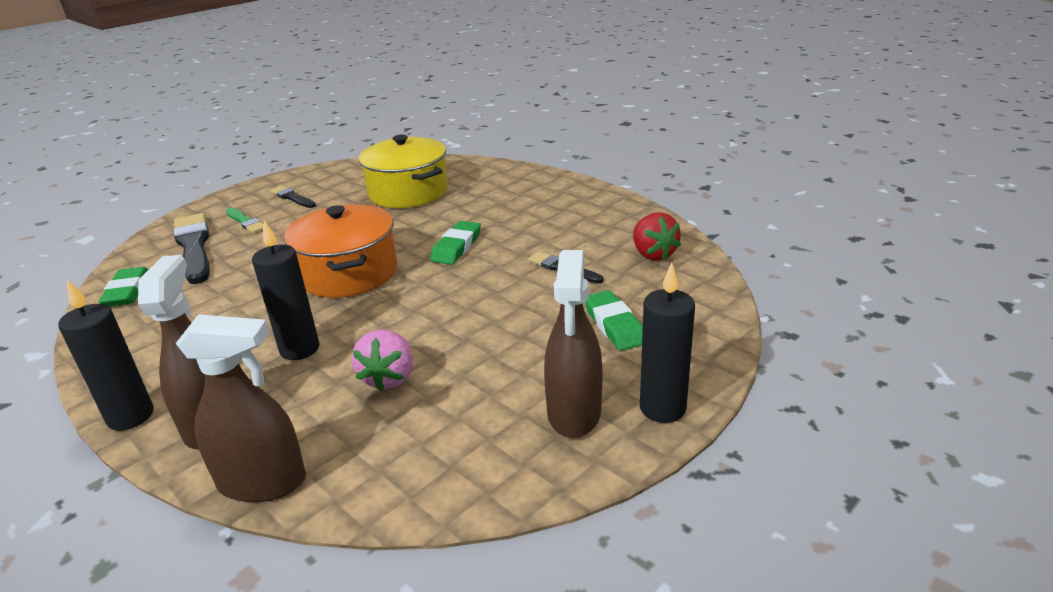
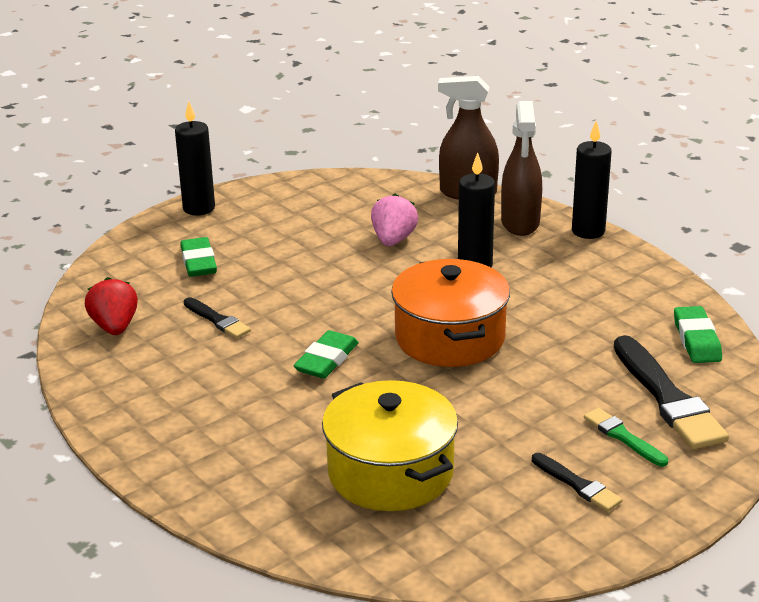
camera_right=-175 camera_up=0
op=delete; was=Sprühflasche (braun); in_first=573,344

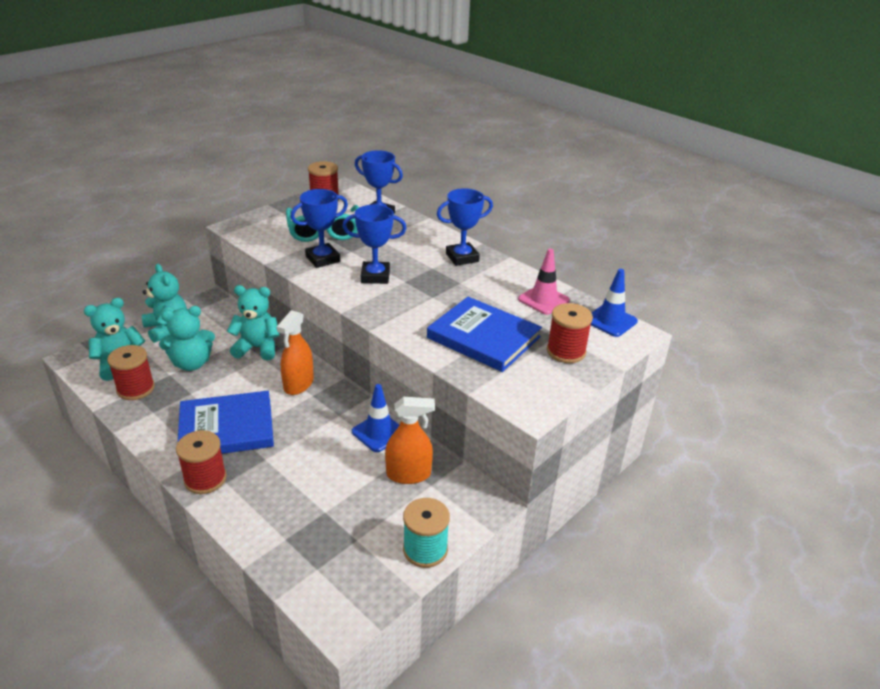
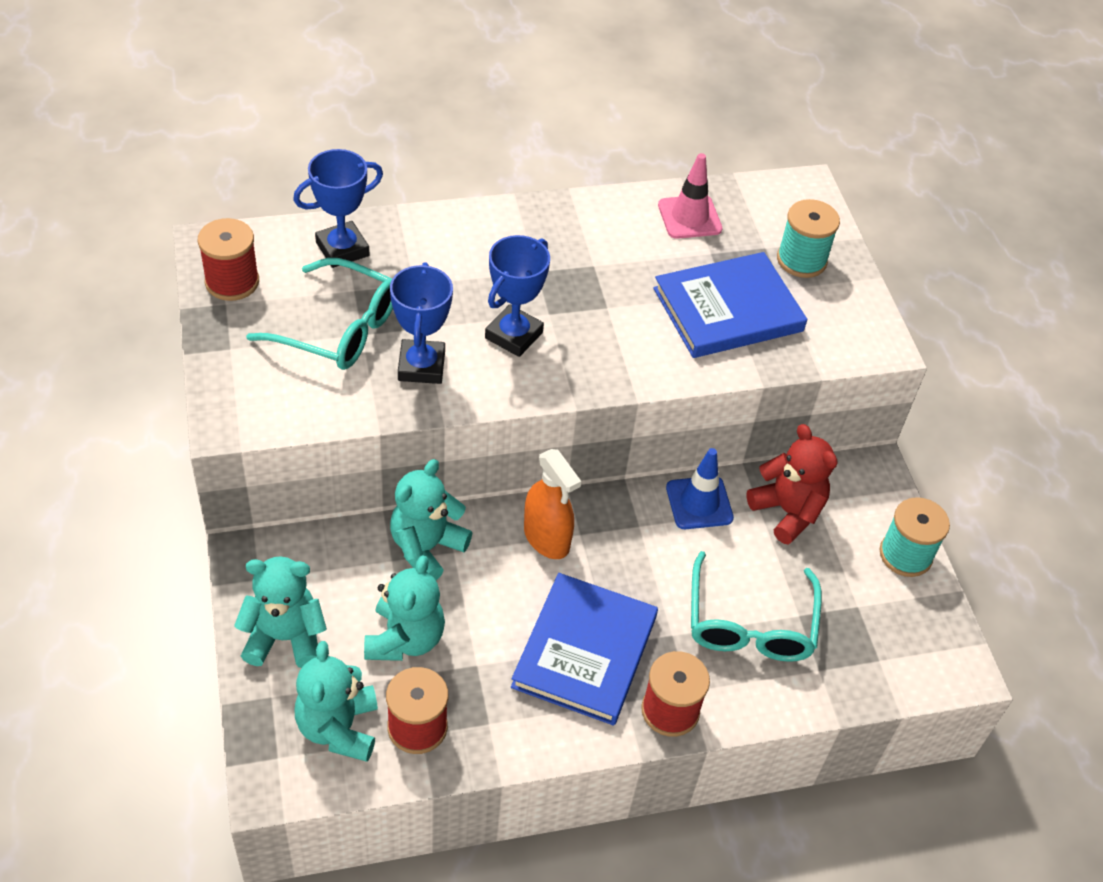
camera_right=-60 camera_up=15
op=delete; was=Pokal (blau); in_first=465,227
op=delete; was=Leitkegel (blau); in_first=614,303
op=recolor; was=Garnrolle (rot); now=Garnrolle (türkis); in_first=570,333; in_second=808,238
op=replace; was=Sprühflasche (orange); now=Teddybär (rot); in_first=410,440; in_second=791,484
op=insert; now=Brille (türkis); in_second=756,606

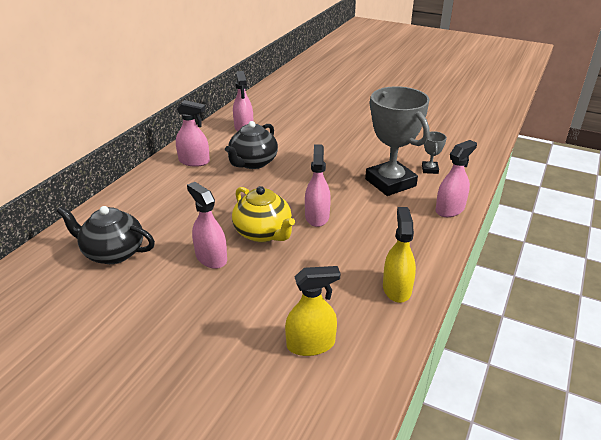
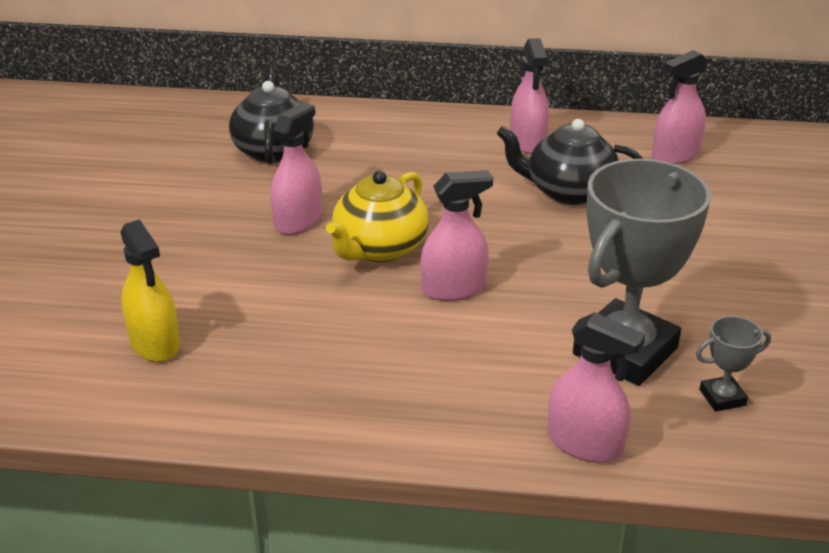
camera_right=70 camera_up=0
op=delete; was=Sprühflasche (gelb); in_first=399,255

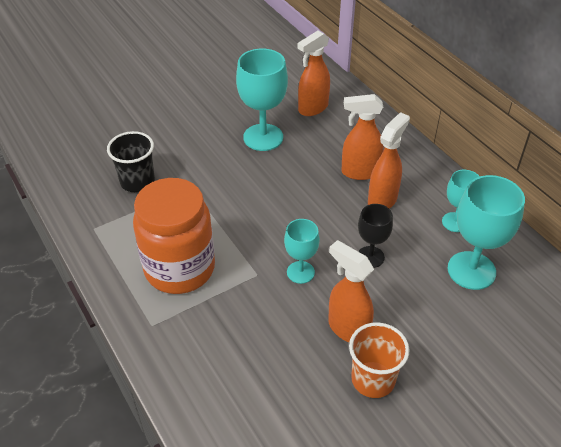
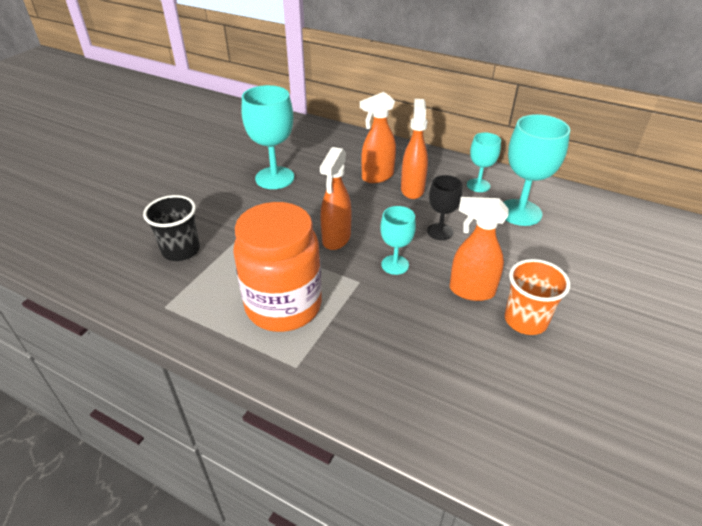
camera_right=-30 camera_up=-5
op=move; was=Sprühflasche (orange); in_first=313,73; in_second=336,198

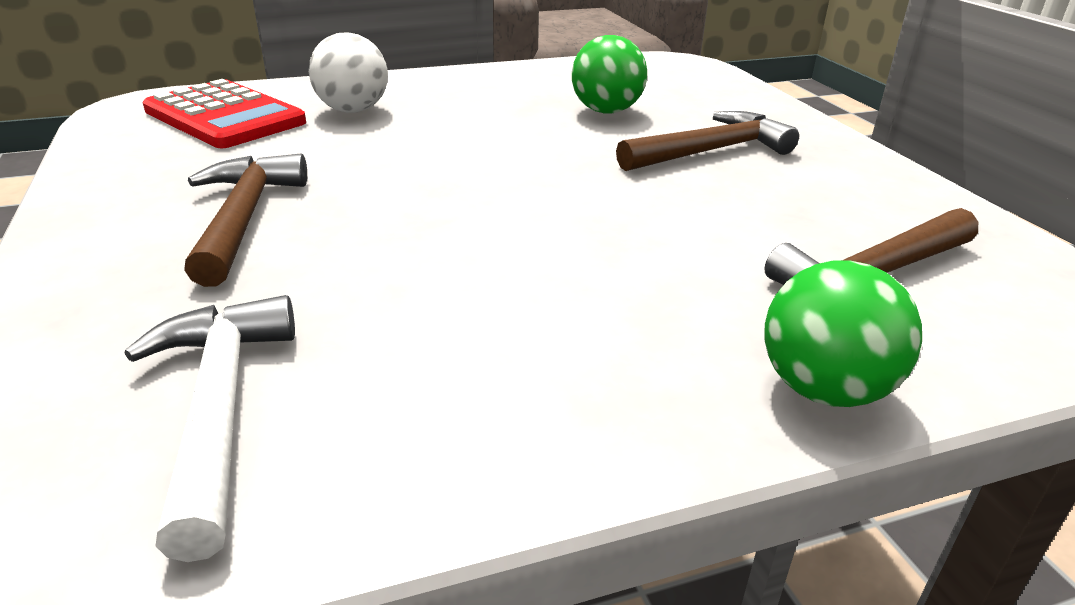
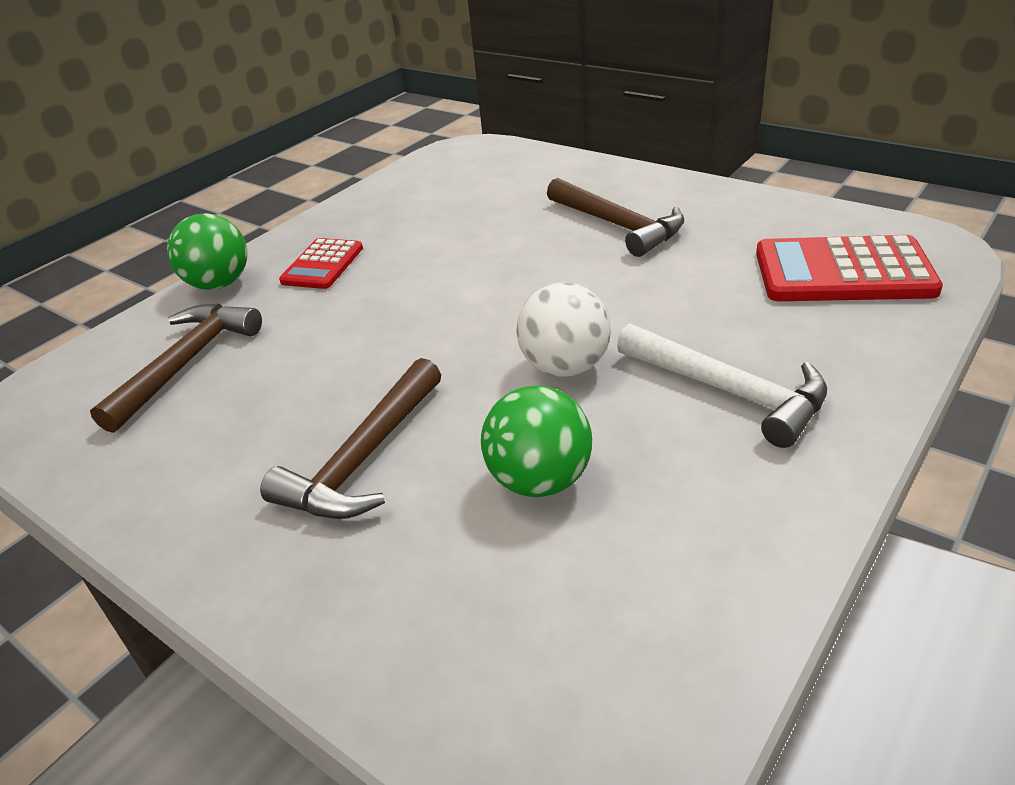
camera_right=150 camera_up=5
op=move; was=Ball (weiß); in_first=348,72; in_second=563,329
op=move; was=Hammer (weiß); in_first=209,428; in_second=722,386
op=insert; now=Taschenrechner (rot); in_second=321,263

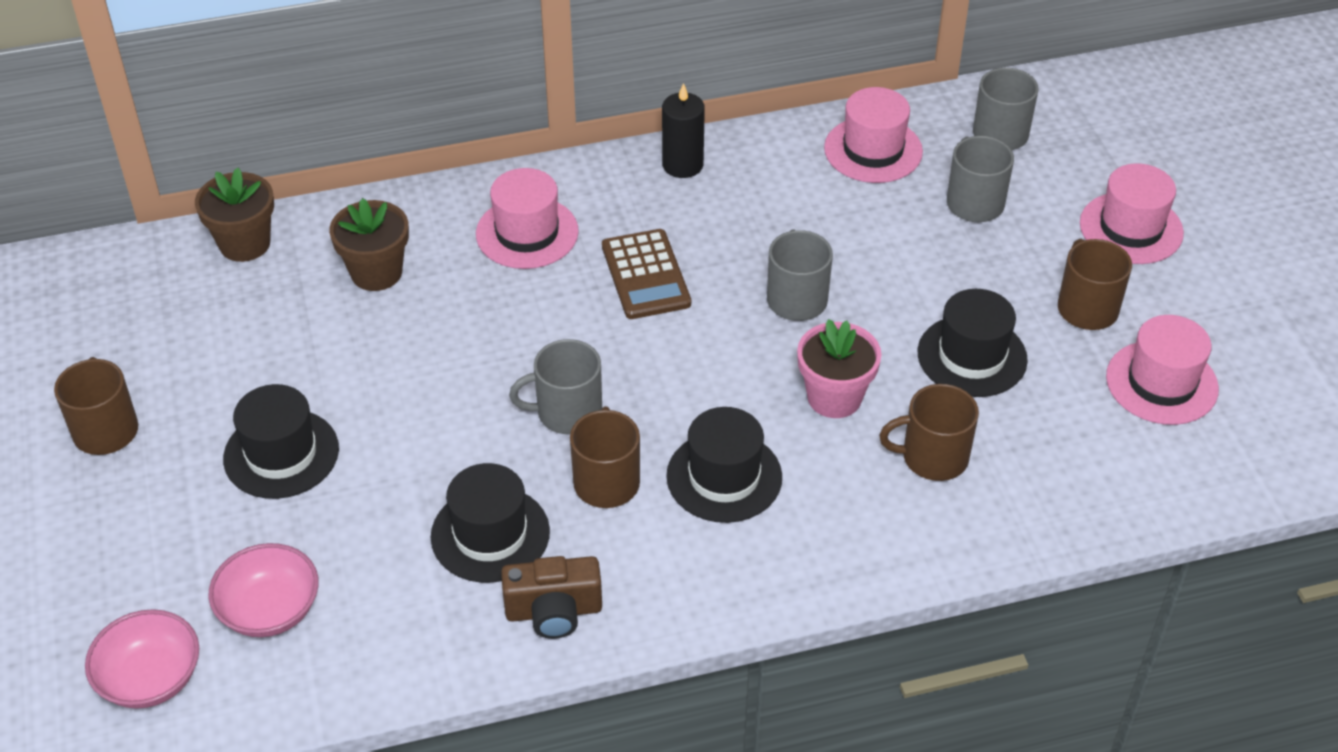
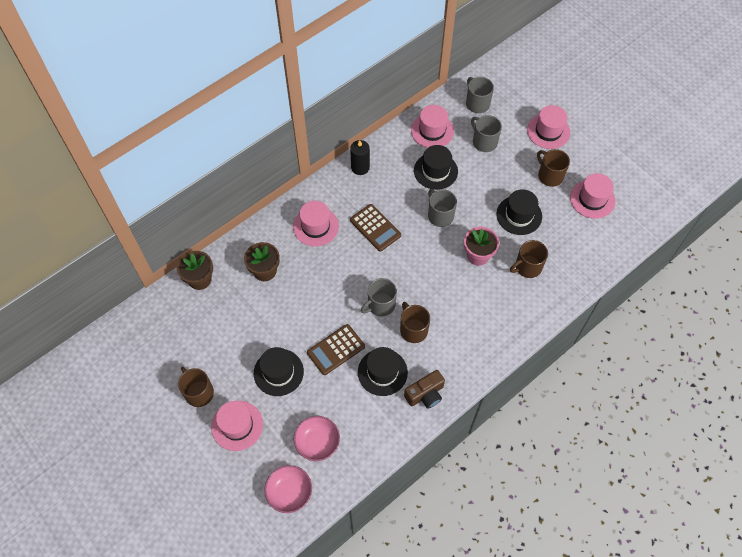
camera_right=-25 camera_up=15
op=move; was=Hut (schwarz); in_first=724,465; in_second=436,167
op=insert; now=Taschenrechner (braun); in_second=336,349
op=insert; now=Hut (rosa); in_second=237,426

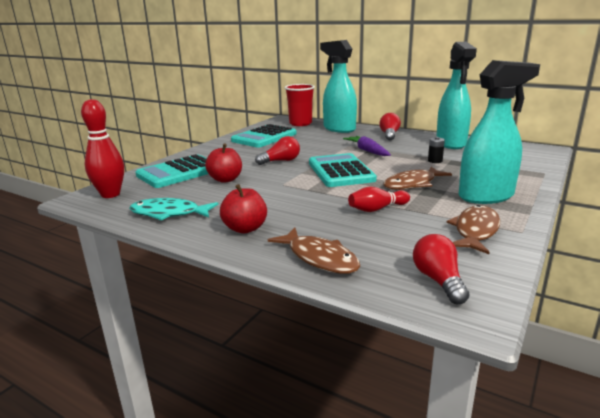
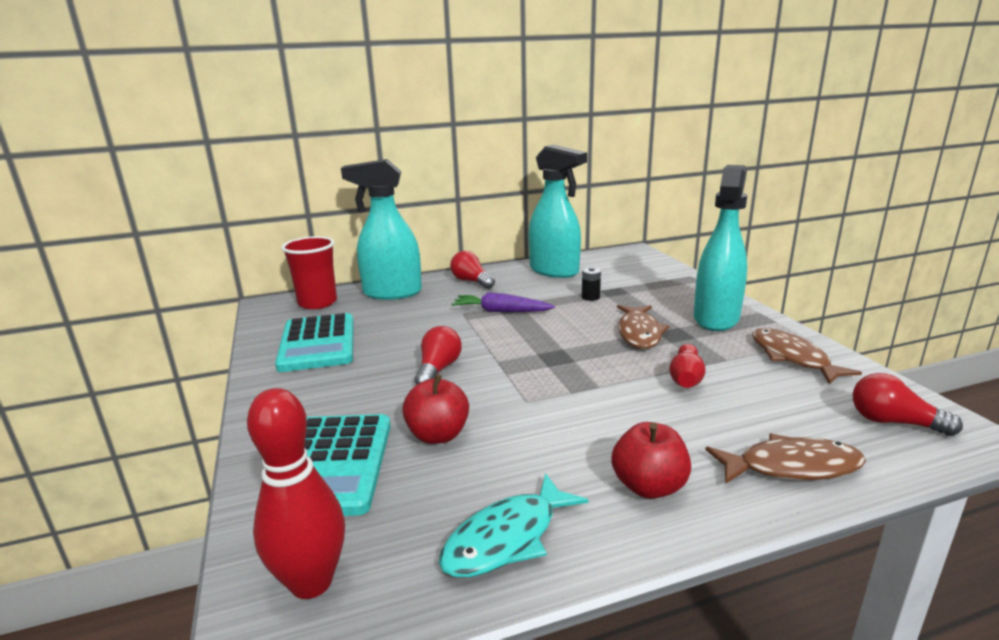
camera_right=-50 camera_up=0
op=delete; was=Taschenrechner (türkis); in_first=343,170

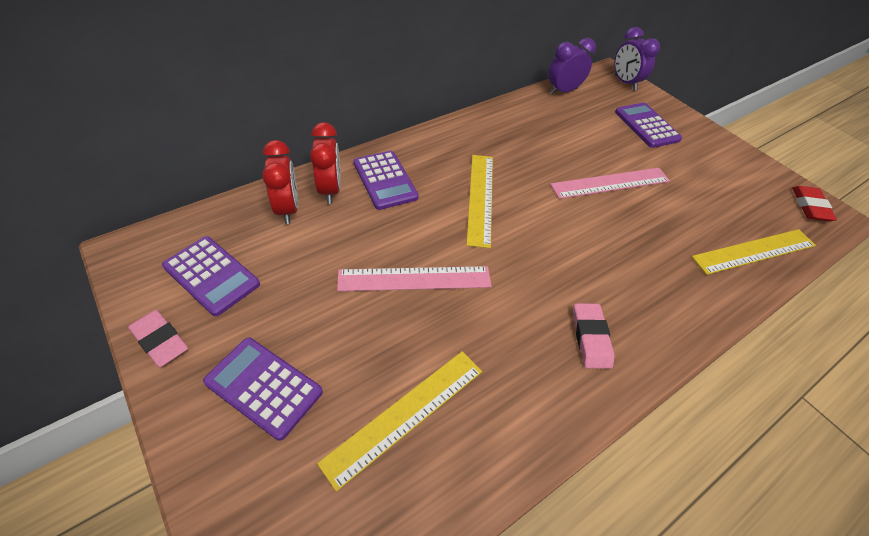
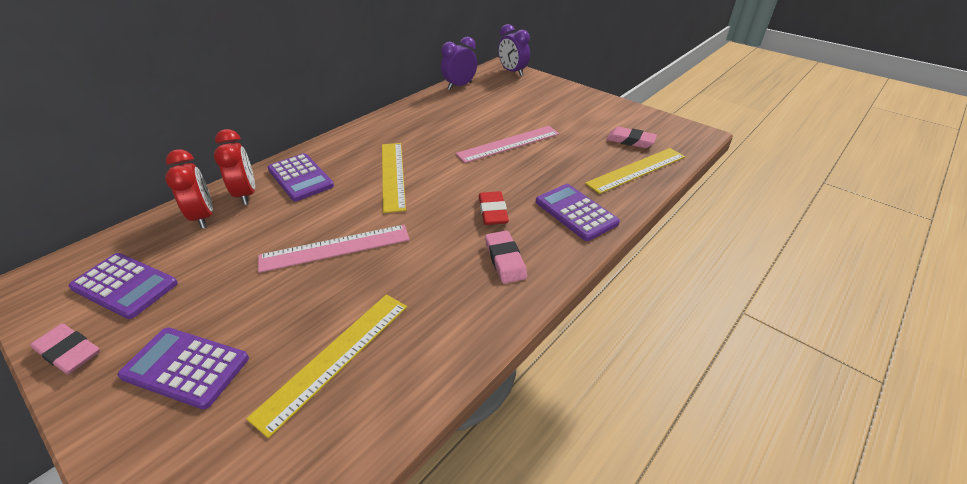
camera_right=-10 camera_up=-10
op=move; was=Taschenrechner (lila); in_first=648,125; in_second=578,212
op=move; was=Radiergummi (rot); in_first=814,203; in_second=494,208
op=insert; now=Radiergummi (rosa); in_second=631,137

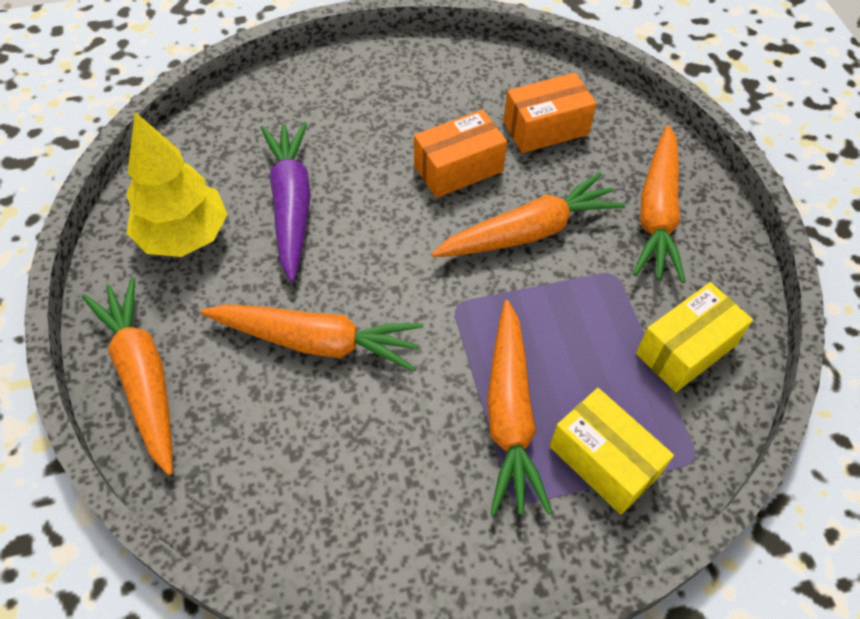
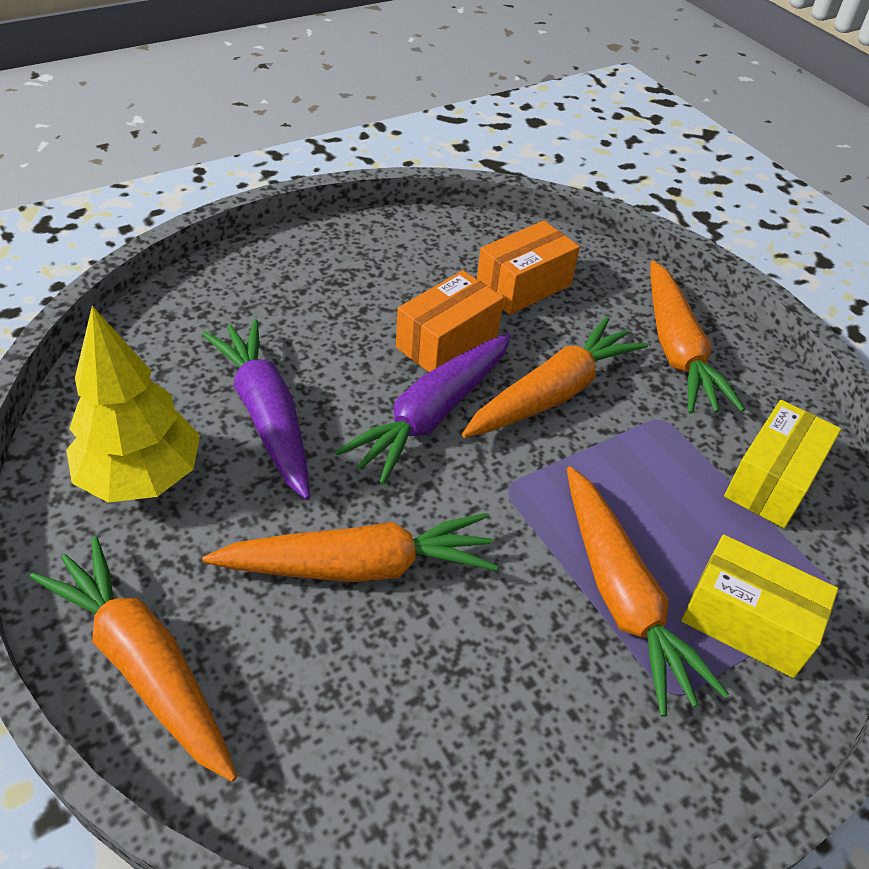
camera_right=-20 camera_up=-10
op=insert; now=Karotte (lila); in_second=423,409

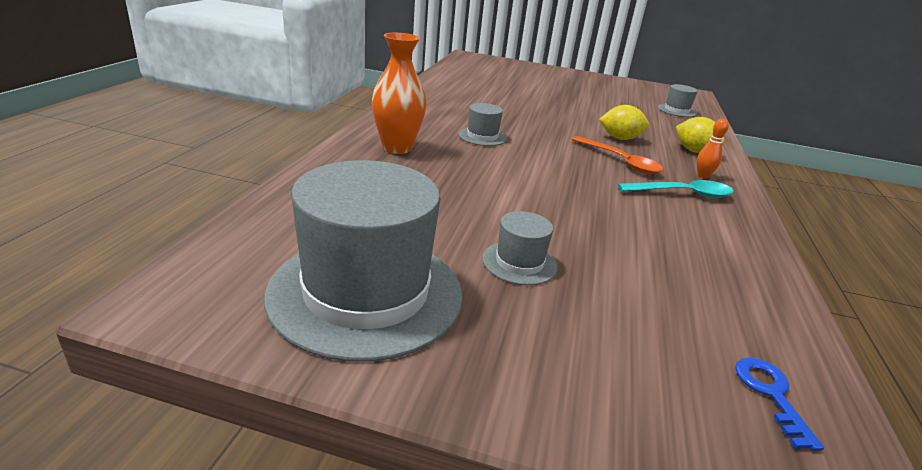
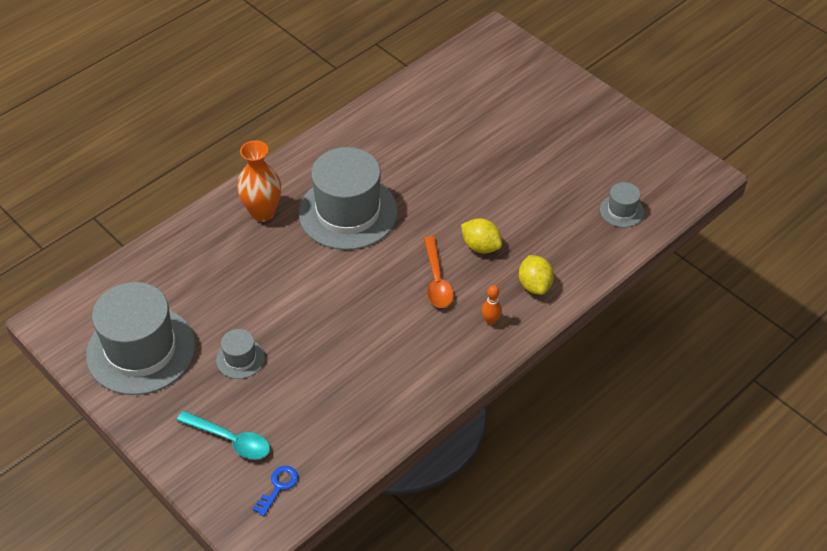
camera_right=35 camera_up=20
op=resize; was=Hut (grau); in_first=482,124; in_second=348,198; ratio=2.24
op=move; was=Löffel (türkis); in_first=676,189; in_second=223,435

